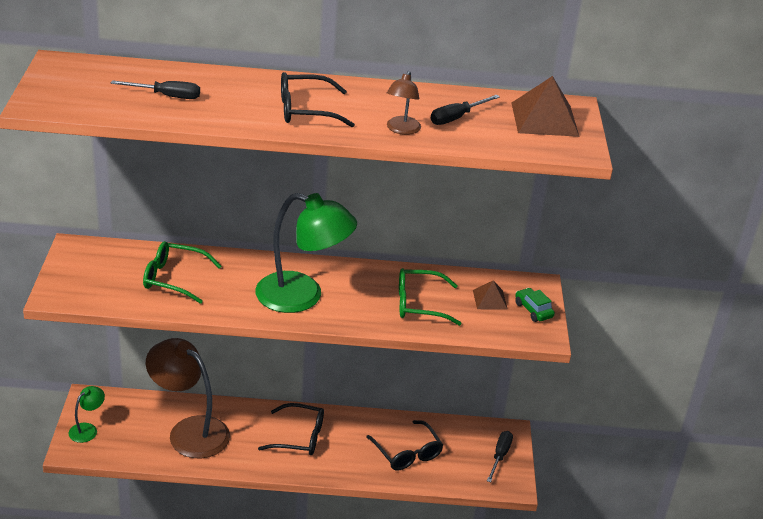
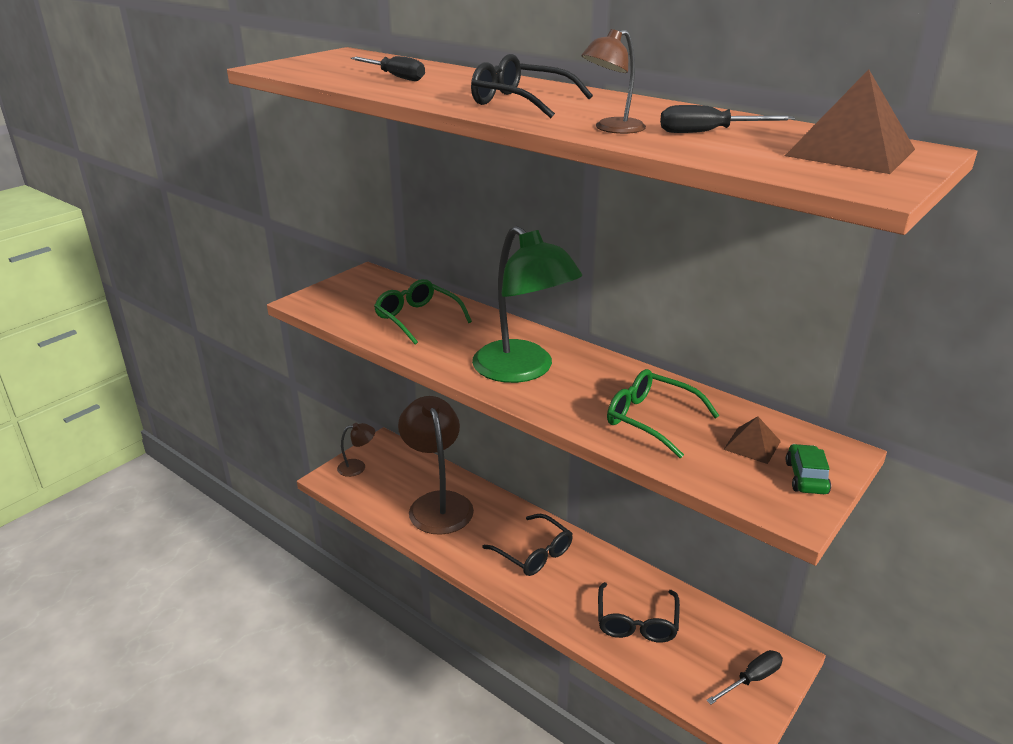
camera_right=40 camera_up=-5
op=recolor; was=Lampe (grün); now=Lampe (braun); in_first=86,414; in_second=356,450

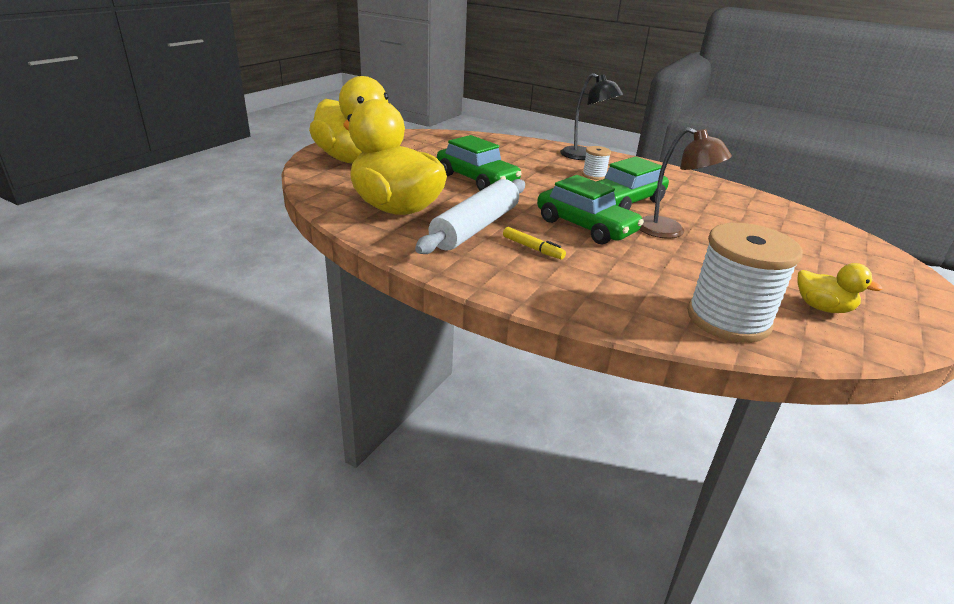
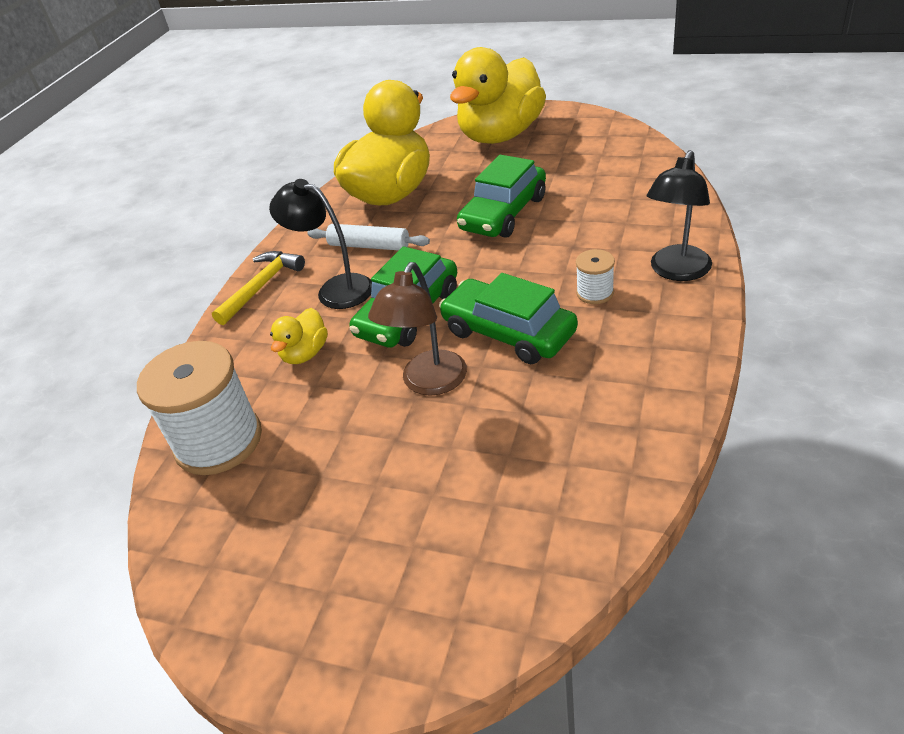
camera_right=85 camera_up=10
op=resize; was=Nudelholz (weiß); in_first=470,216; in_second=368,237; ratio=0.62
op=replace; was=Filzstift (gelb); now=Lampe (schwarz); in_first=534,243; in_second=320,244
op=move; was=Ente (gelb); in_first=840,288; in_second=299,336
op=insert; now=Hammer (gelb); in_second=258,288

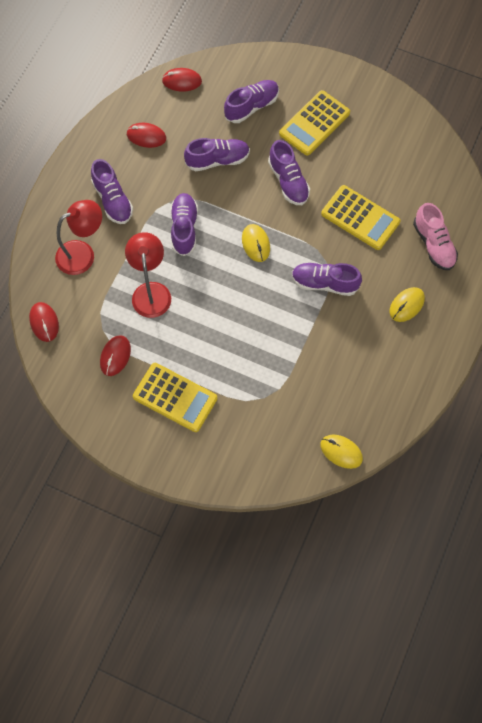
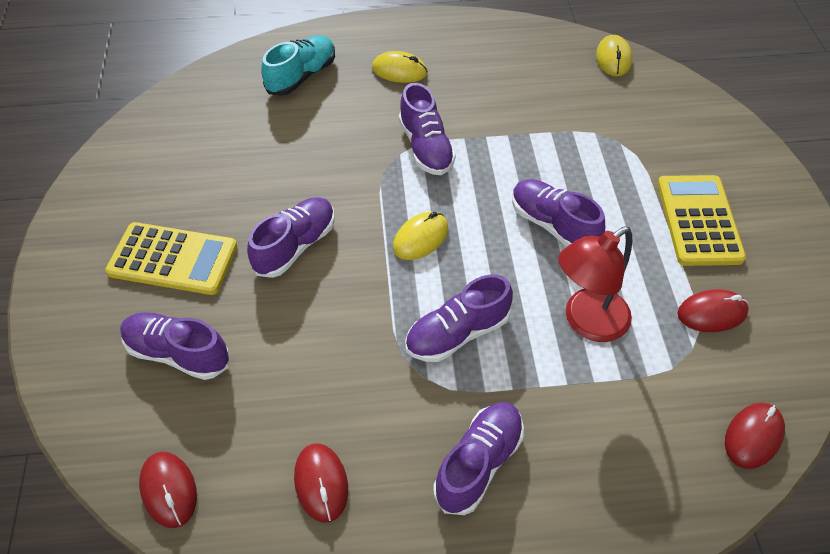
camera_right=-120 camera_up=-15
op=move; was=Schuh (lila); in_first=217,154; in_second=558,213
op=delete; was=Taschenrechner (gelb); in_first=360,217
op=delete; was=Lampe (rot); in_first=78,237
op=recolor; was=Schuh (rosa); now=Schuh (türkis); in_first=435,236; in_second=298,65

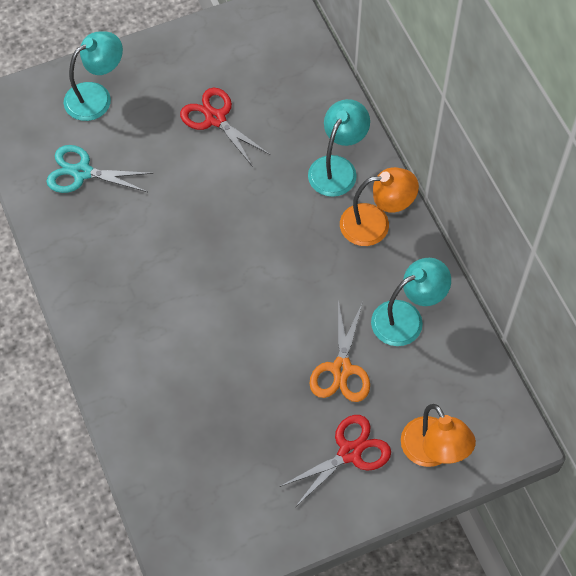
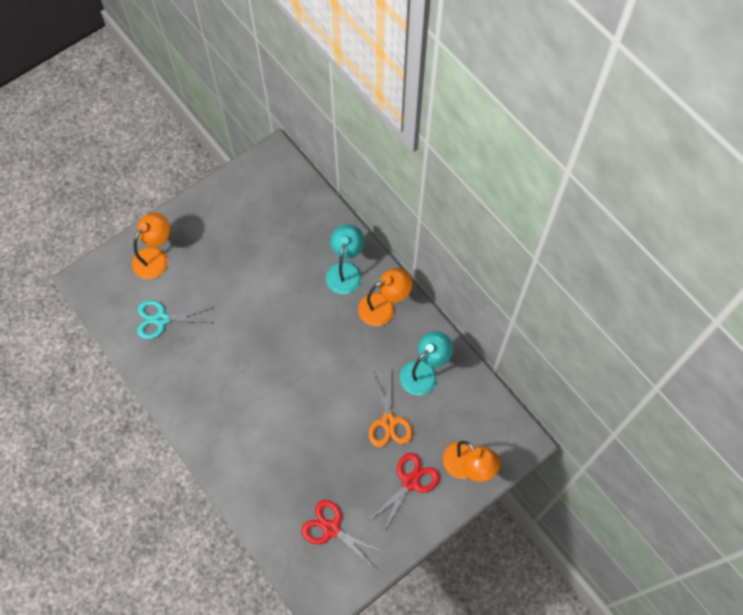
camera_right=-15 camera_up=5
op=recolor; was=Lampe (türkis); now=Lampe (orange); in_first=93,76; in_second=151,246
op=move; was=Schere (rot); in_first=225,127; in_second=342,534

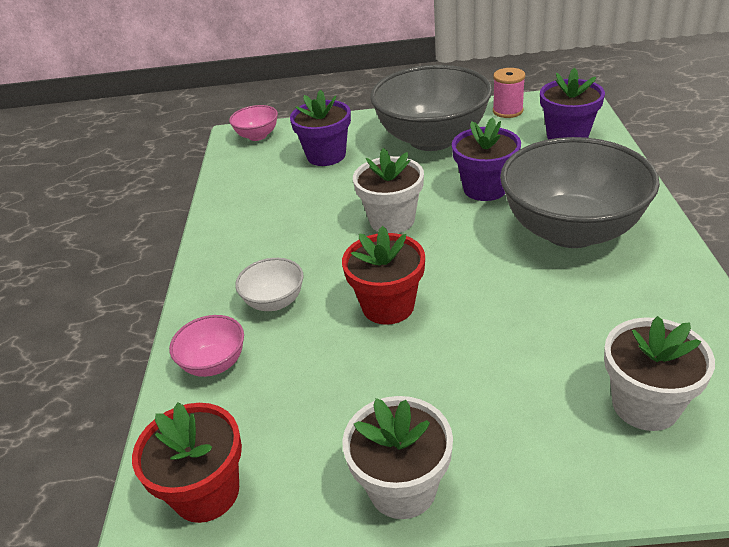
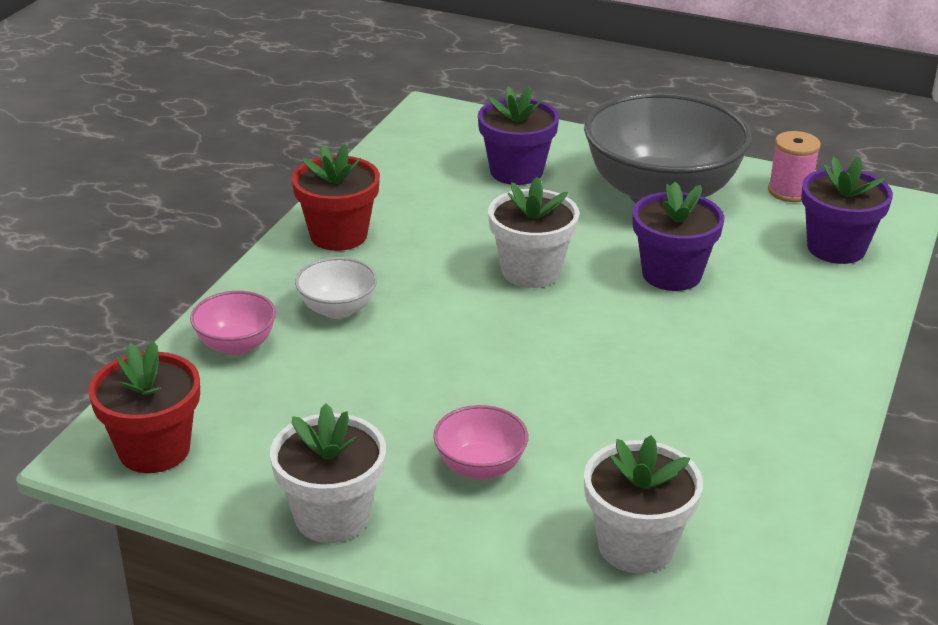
camera_right=20 camera_up=-5
op=move; was=Schüssel (rosa); in_first=253,123; in_second=480,442
op=delete; was=Schüssel (grau); in_first=580,192
op=move; was=Blumentopf (rot); in_first=383,275; in_second=336,197

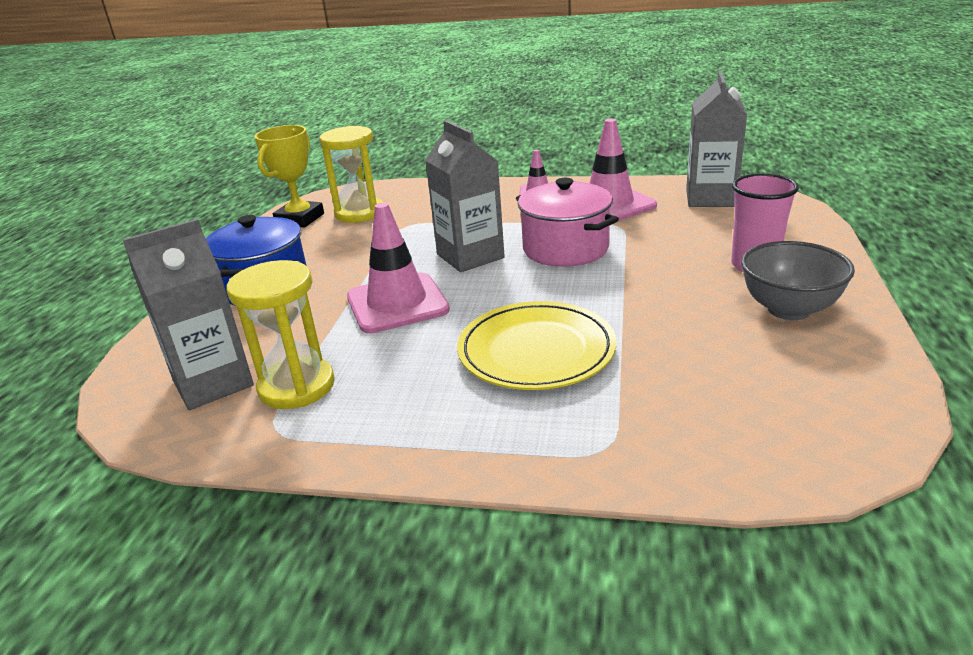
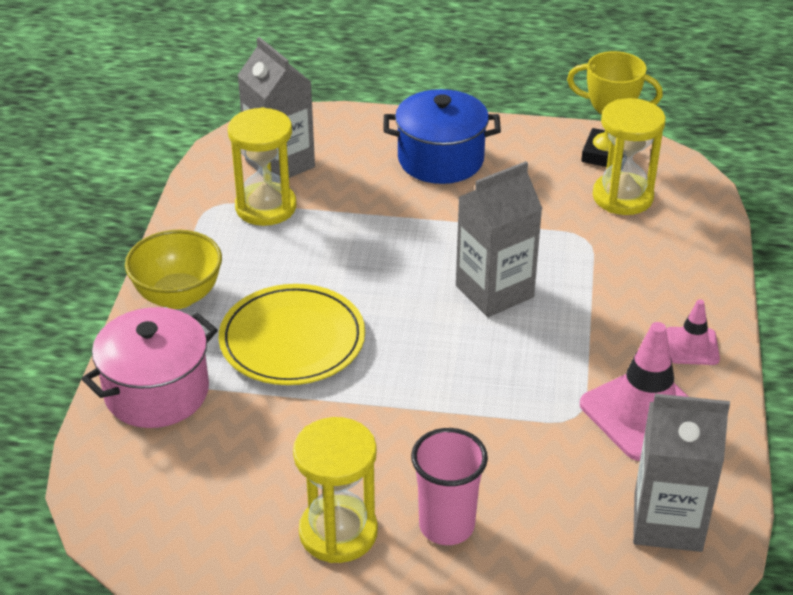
camera_right=85 camera_up=10
op=move; was=Kochtopf (rosa); in_first=567,222; in_second=150,367
op=delete; was=Leitkegel (rosa); in_first=398,268
op=replace; was=Schüssel (grau); now=Sanduhr (gelb); in_first=798,280; in_second=335,490
op=insert; now=Schüssel (gelb); in_second=173,269

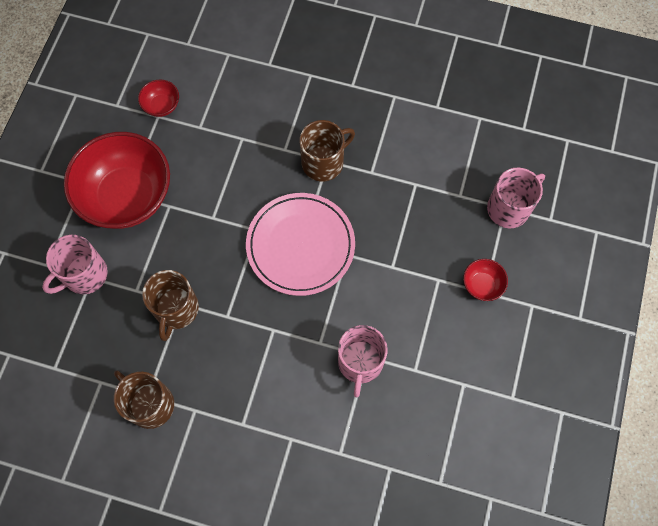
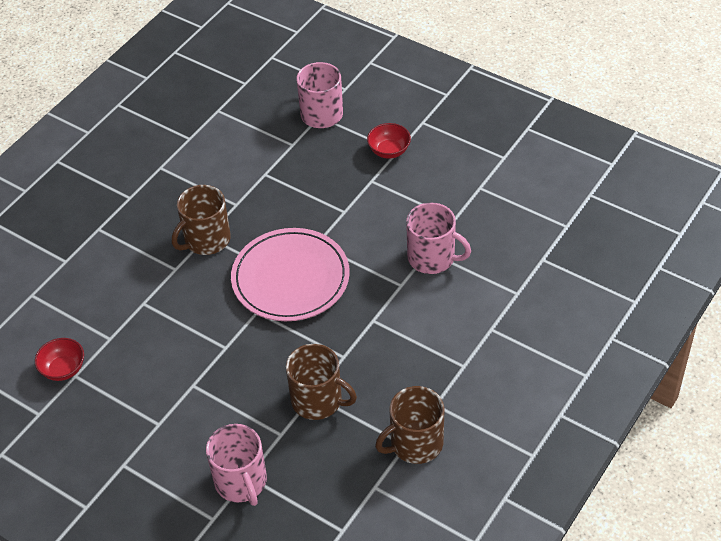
camera_right=-70 camera_up=-20
op=rotate; was=Tasse (braun); in_first=327,150; in_second=201,220; clockwise=-120
op=delete; was=Schüssel (rot); in_first=117,180

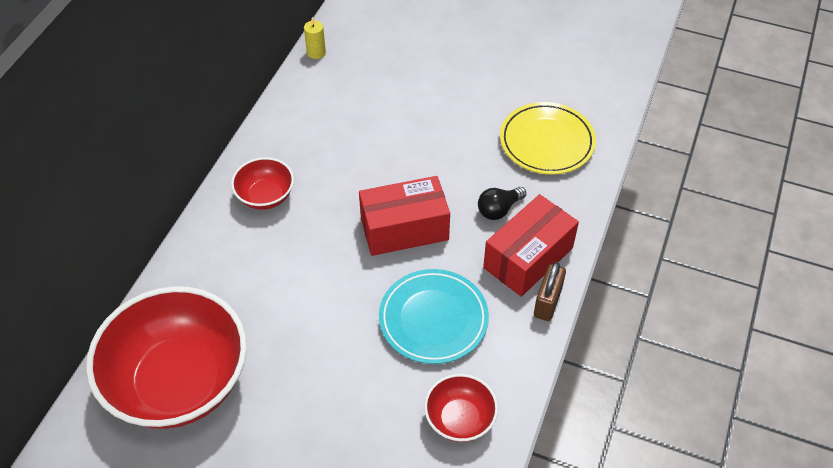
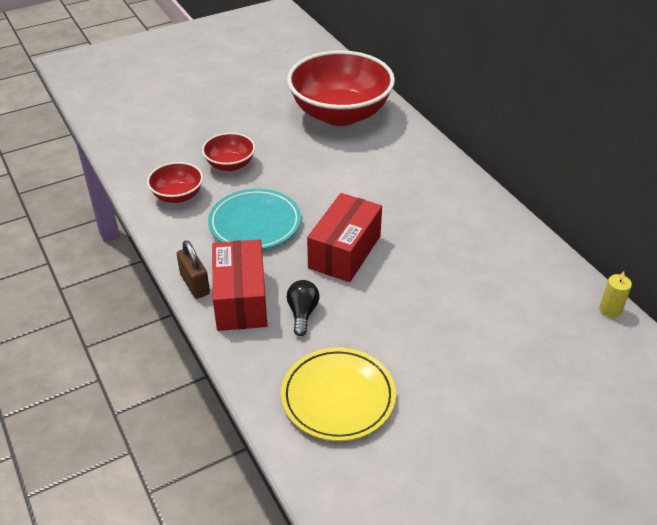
camera_right=130 camera_up=-10
op=move; was=Schüssel (rot); in_first=262,183; in_second=228,152

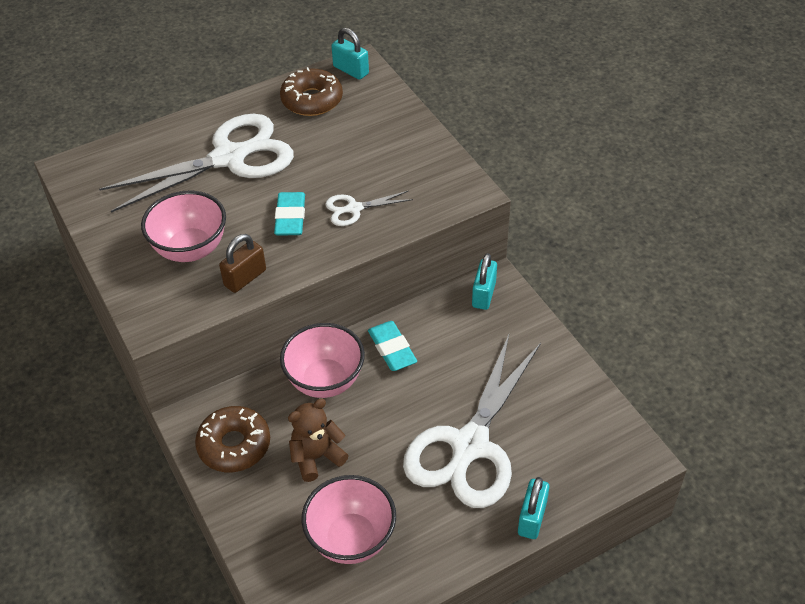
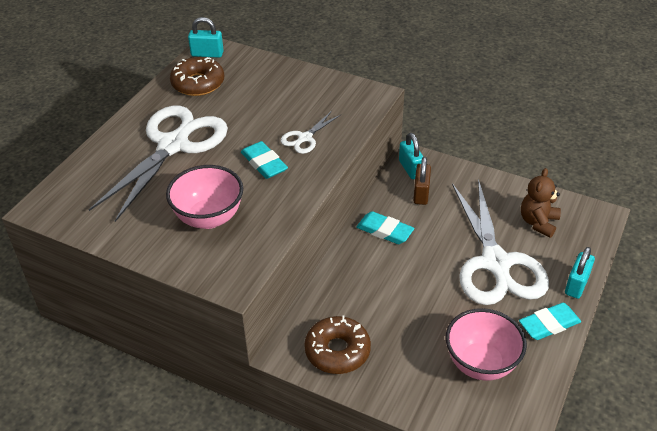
camera_right=-35 camera_up=-5
op=move; was=Vorhängeschloss (braun); in_first=242,263; in_second=422,181
op=delete; was=Schüssel (rosa); in_first=322,360
op=move; was=Teddybär (braun); in_first=318,440; in_second=541,203
op=rotate; was=Vorhängeschloss (türkis); in_first=533,508; in_second=580,273; clockwise=45
op=insert; now=Radiergummi (türkis); in_second=550,321

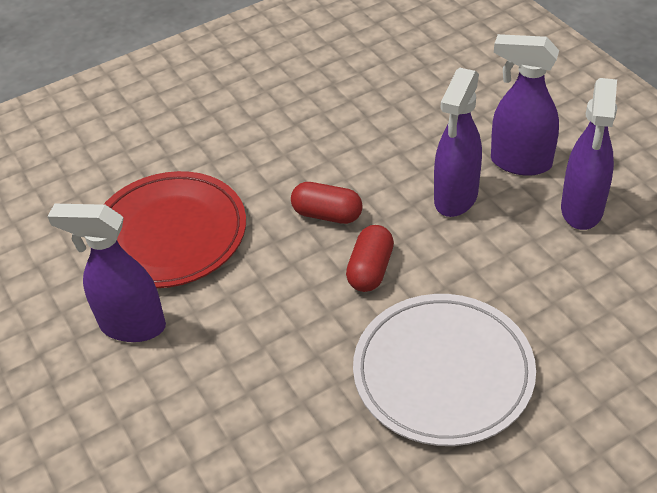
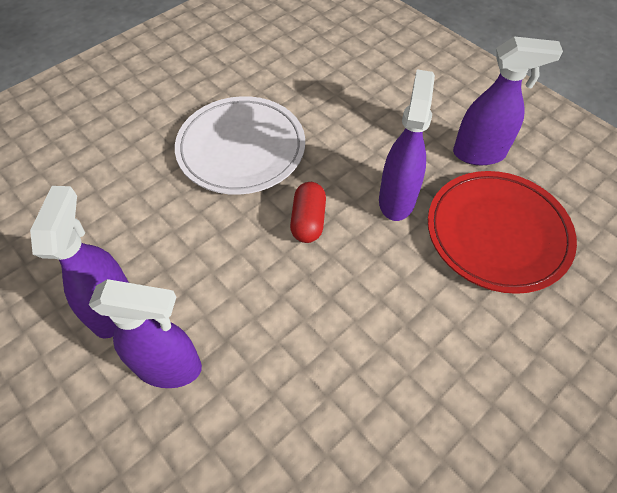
camera_right=165 camera_up=10
op=move; was=Sprühflasche (lila); in_first=458,142; in_second=407,145
op=delete; was=Kapsel (rot); in_first=327,203

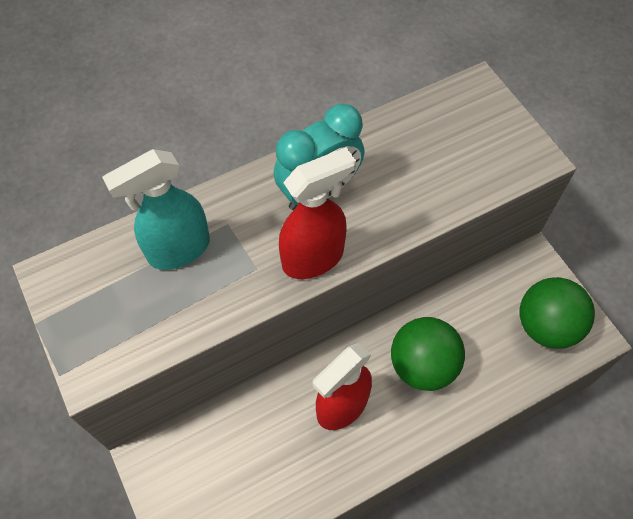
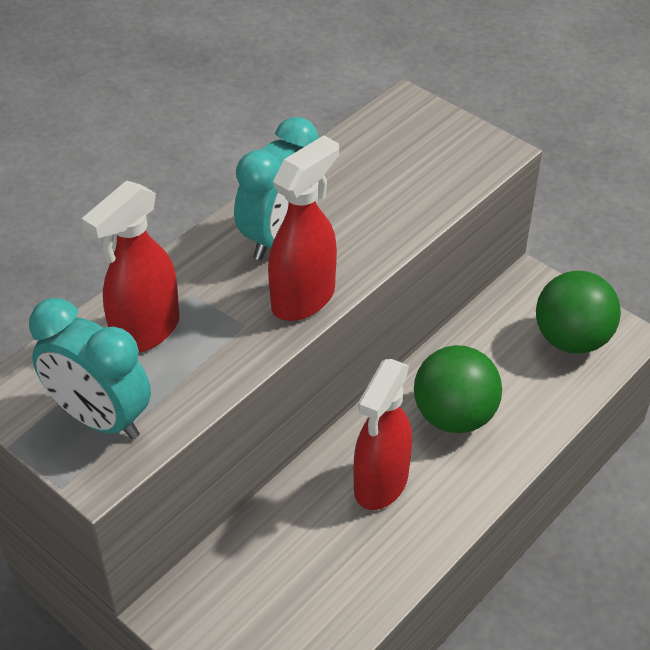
camera_right=-20 camera_up=-15
op=recolor; was=Sprühflasche (türkis); now=Sprühflasche (rot); in_first=156,209; in_second=131,267
op=insert; now=Wecker (türkis); in_second=90,369

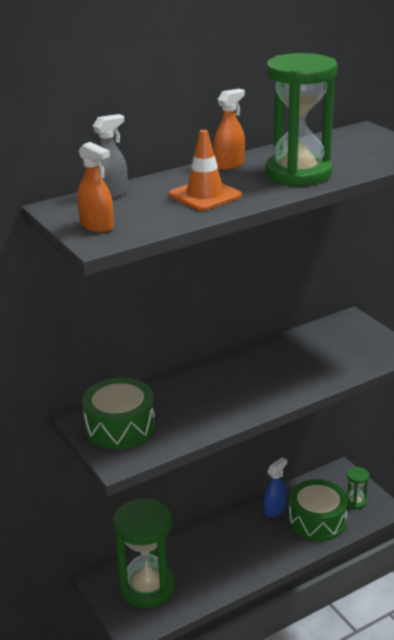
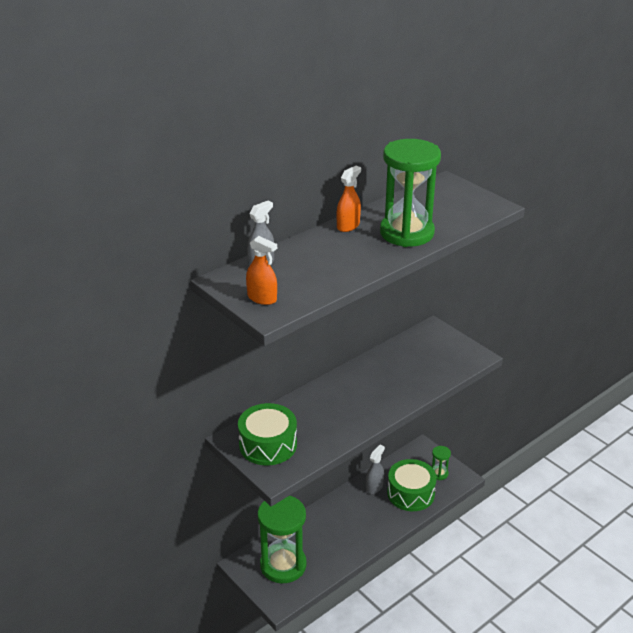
camera_right=-10 camera_up=5
op=delete; was=Leitkegel (orange); in_first=205,170
op=recolor; was=Sprühflasche (blau); now=Sprühflasche (grau); in_first=275,487; in_second=375,469

